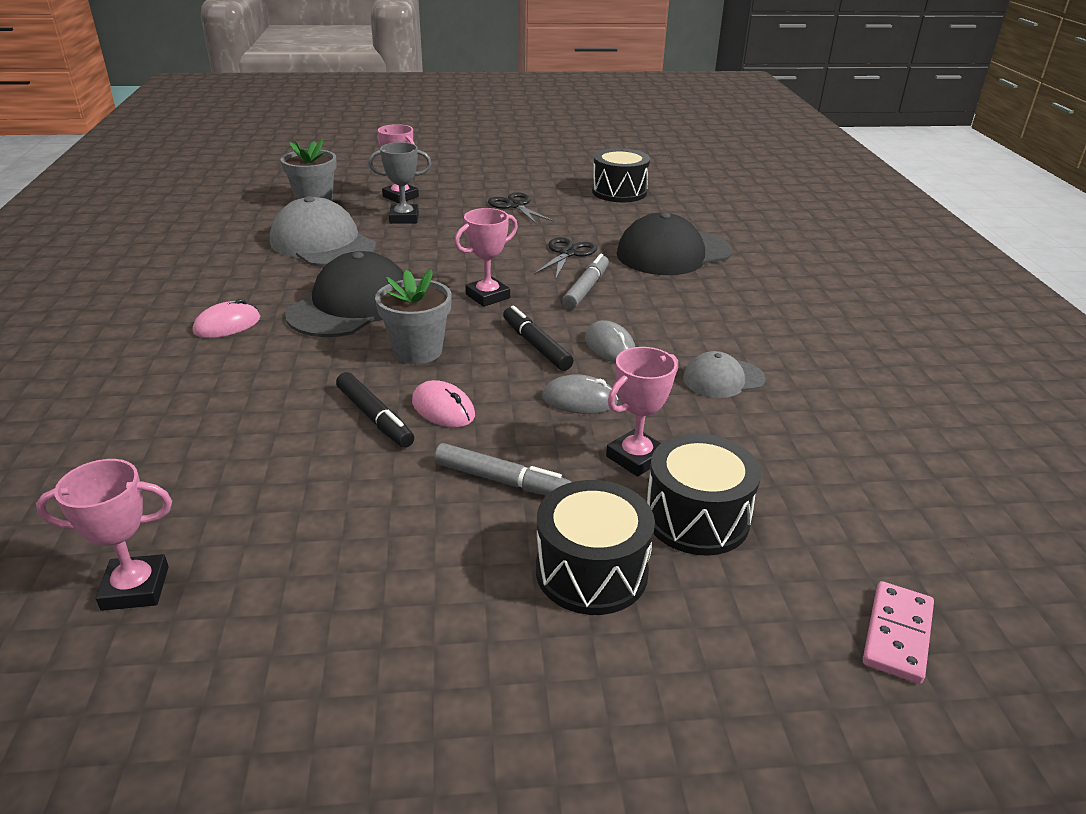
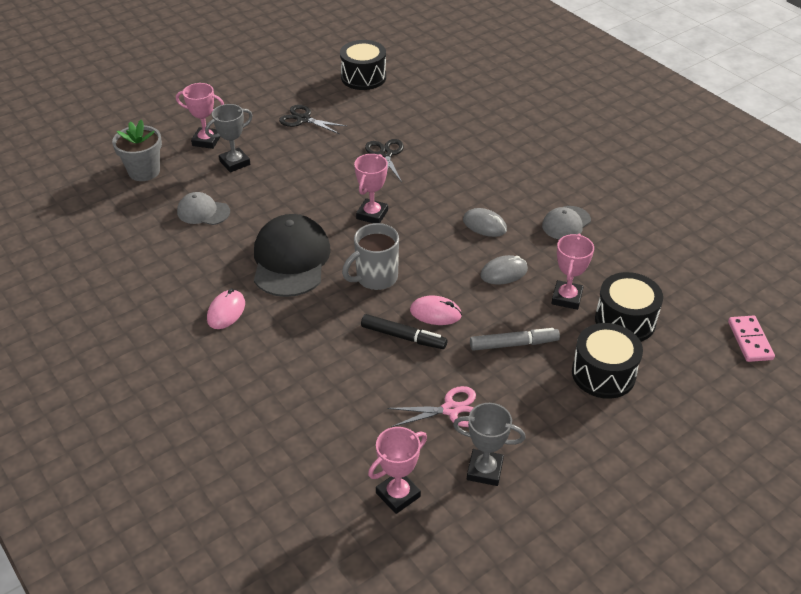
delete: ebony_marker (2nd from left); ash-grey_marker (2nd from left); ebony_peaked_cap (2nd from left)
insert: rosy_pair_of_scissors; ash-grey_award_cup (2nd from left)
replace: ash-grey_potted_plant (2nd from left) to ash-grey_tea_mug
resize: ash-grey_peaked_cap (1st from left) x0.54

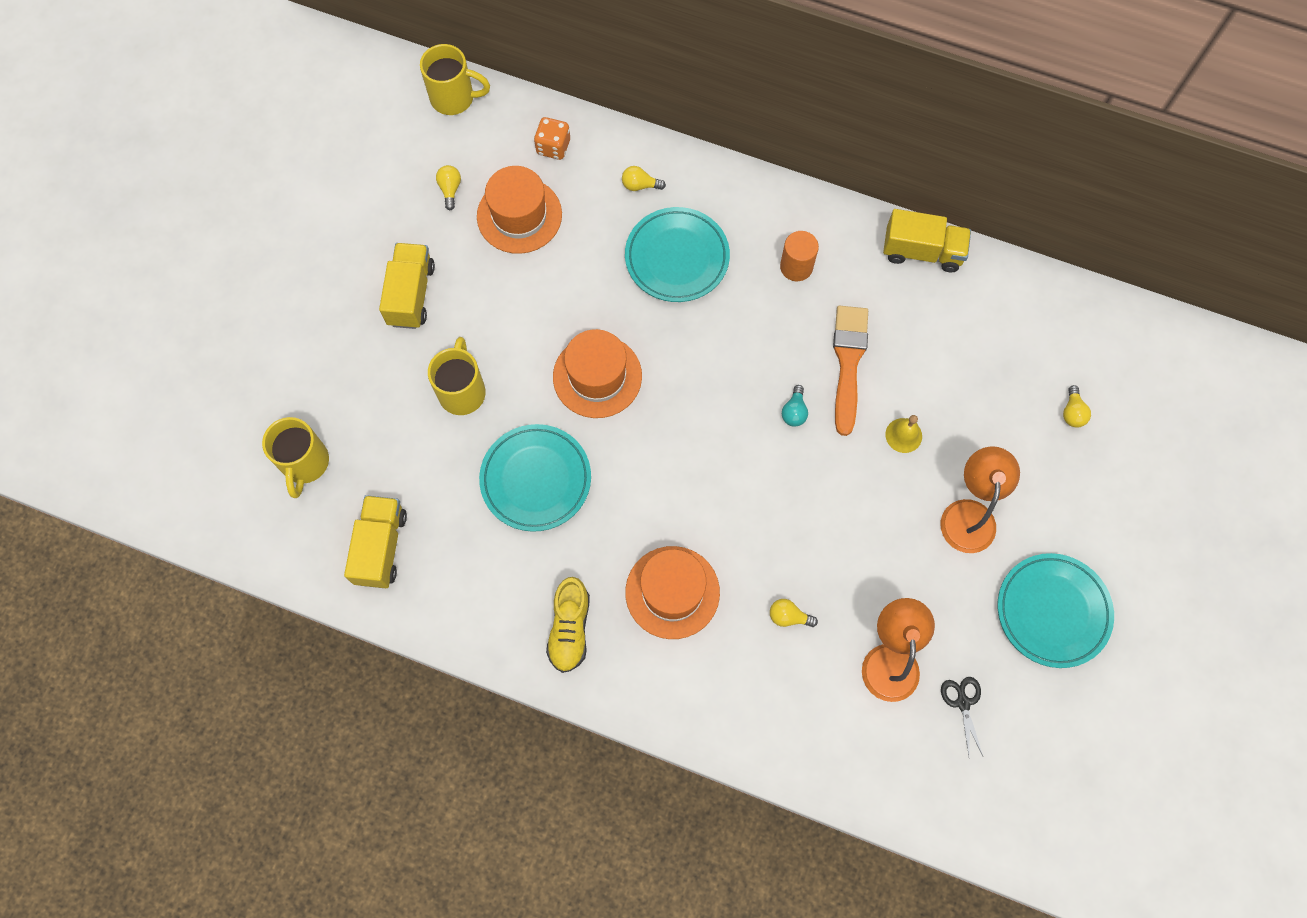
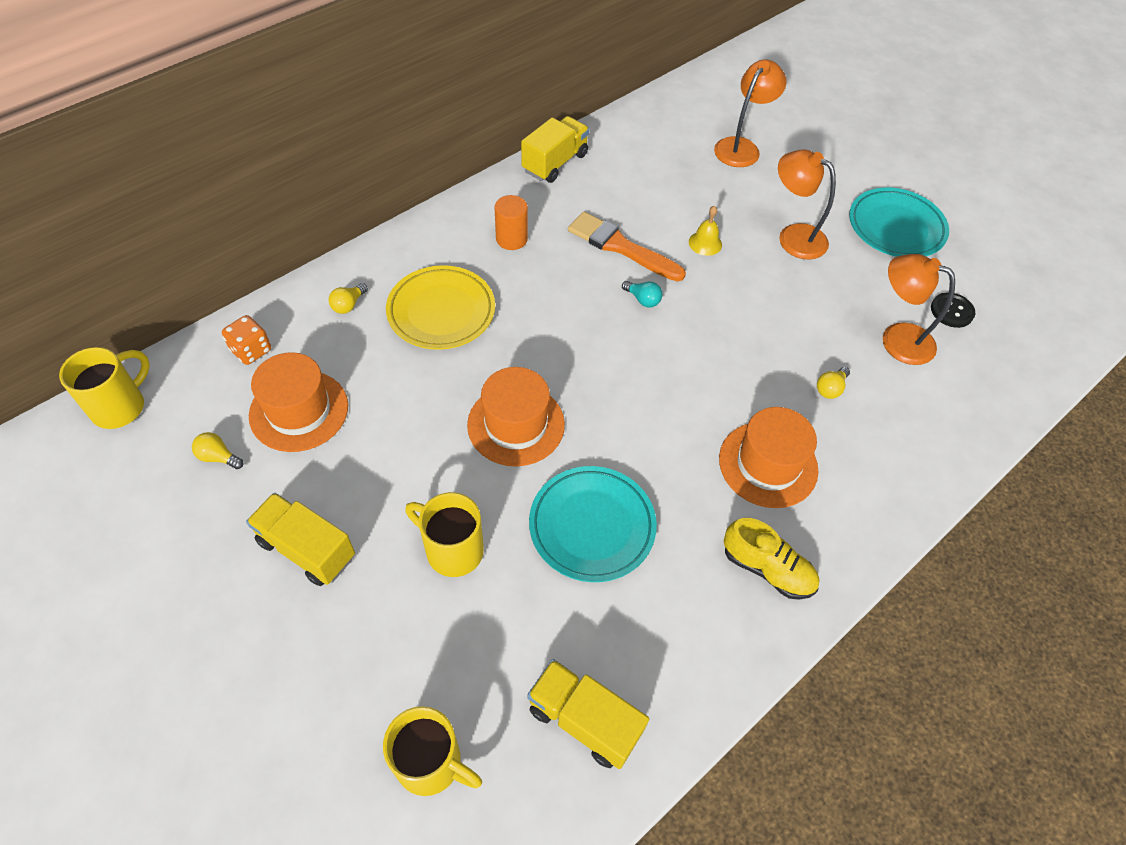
replace: ebony_pair_of_scissors to ebony_button; golden_bulb (4th from left) to orange_reading_lamp (1st from left)
recolor: turquoise_flat_dish (2nd from left) to golden_flat_dish

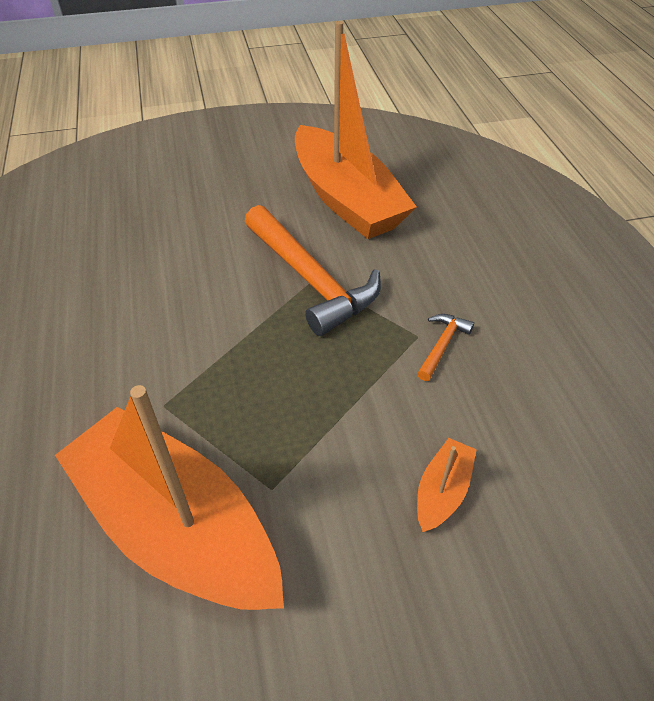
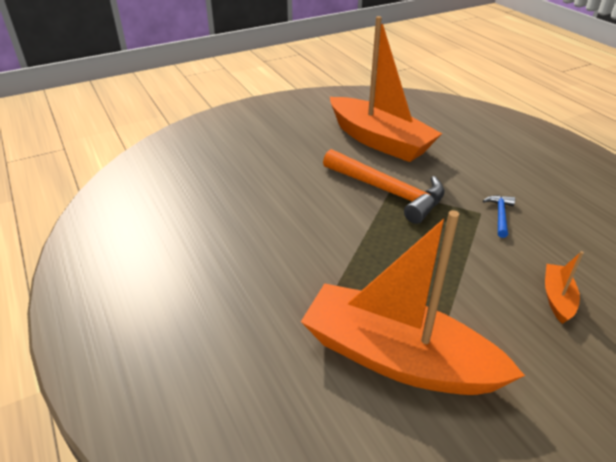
recolor: orange_claw_hammer (2nd from left) to blue_claw_hammer

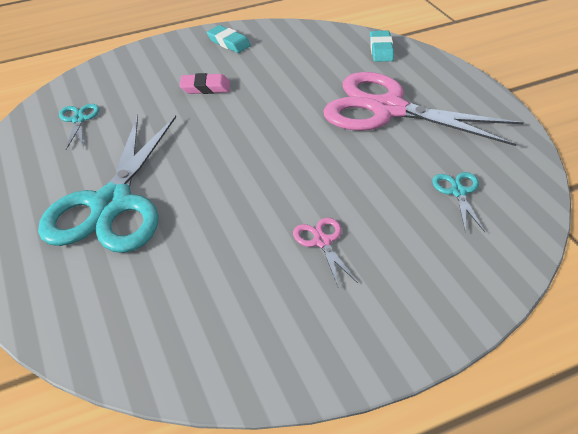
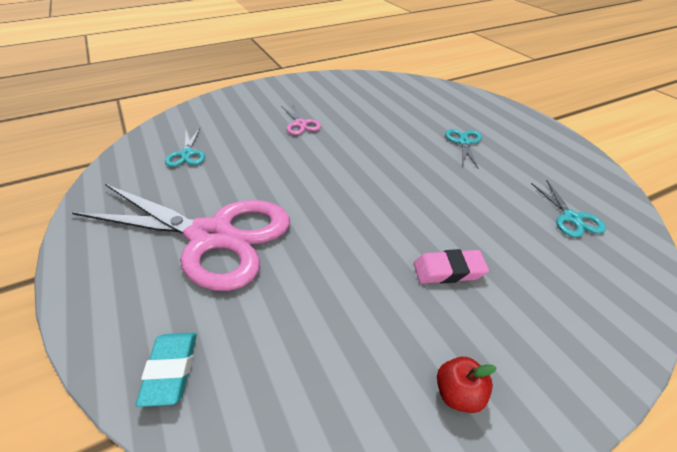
replace: turquoise_gum_eraser (1st from left) to scarlet_apple_fruit
resize: turquoise_pair_of_scissors (2nd from left) x0.40

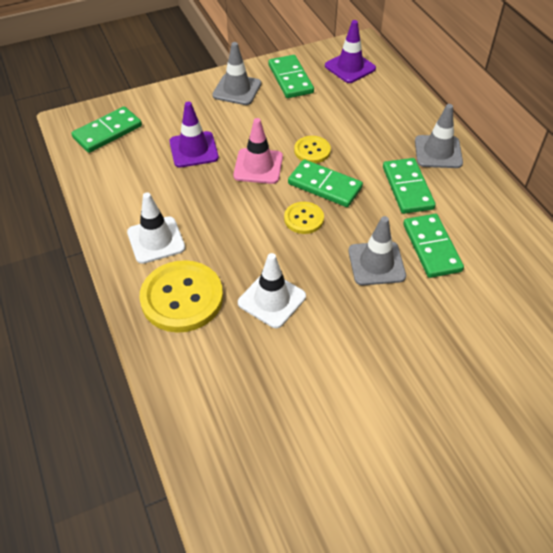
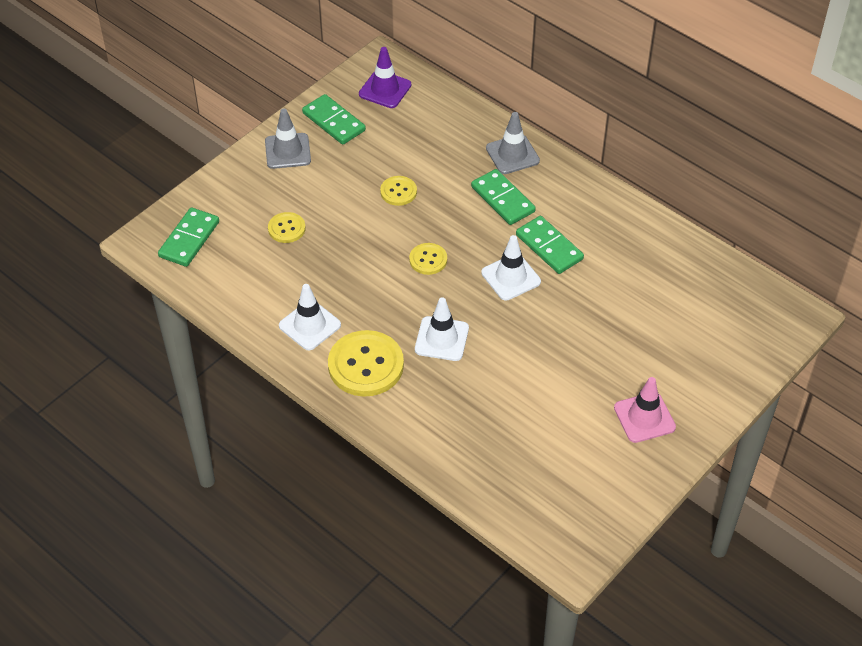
delete: leaf-green_domino_tile (3rd from left)
move: rosy_safety_cone
replace: violet_safety_cone (1st from left) to golden_button (1st from left)
recolor: ash-grey_safety_cone (2nd from left) to pure_white_safety_cone (3rd from left)

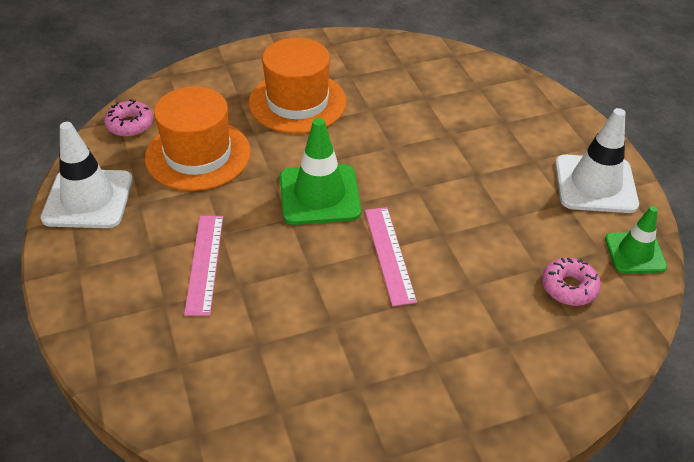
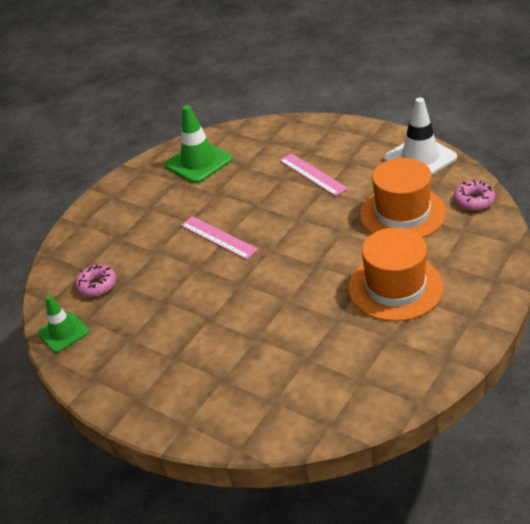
delete: pure_white_safety_cone (2nd from left)
move: leaf-green_safety_cone (1st from left in the first image) to leaf-green_safety_cone (2nd from left)

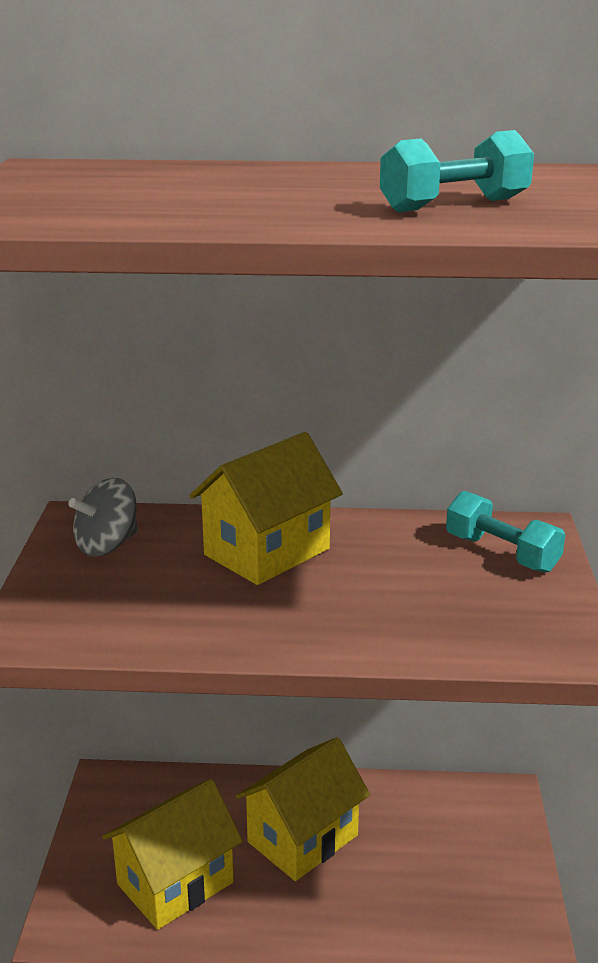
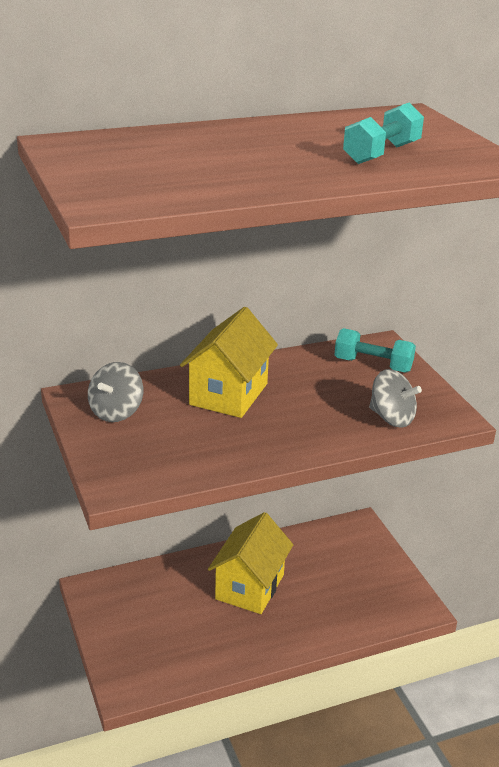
delete: golden_toy_house (1st from left)
insert: ash-grey_spinning_top (2nd from left)

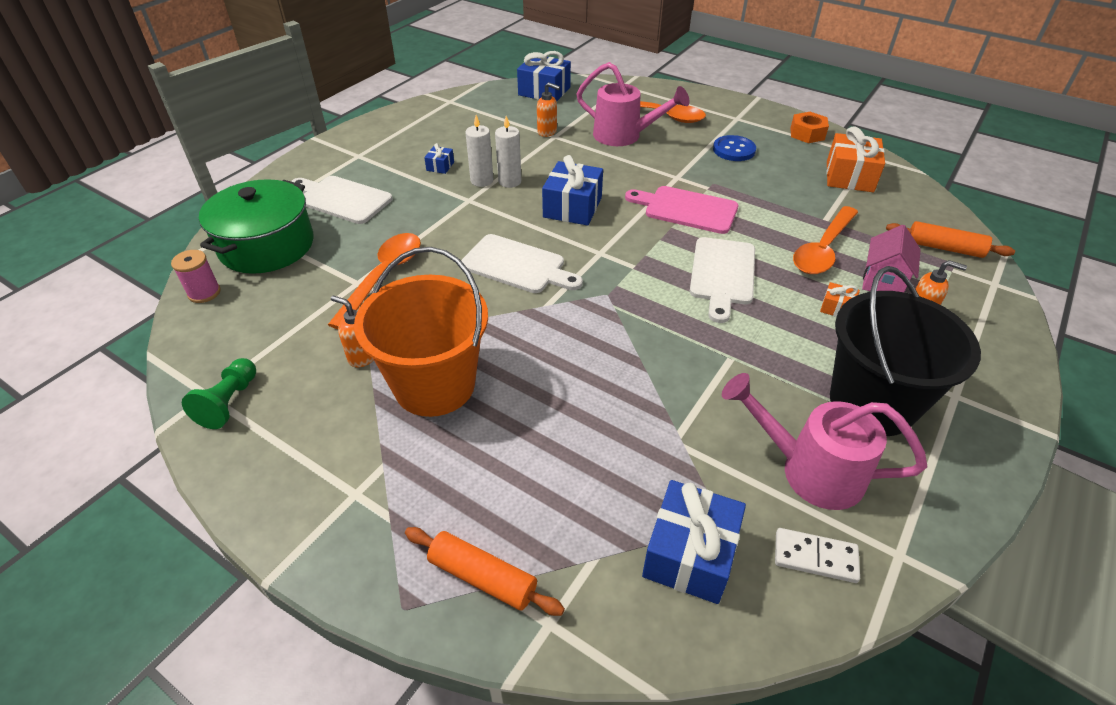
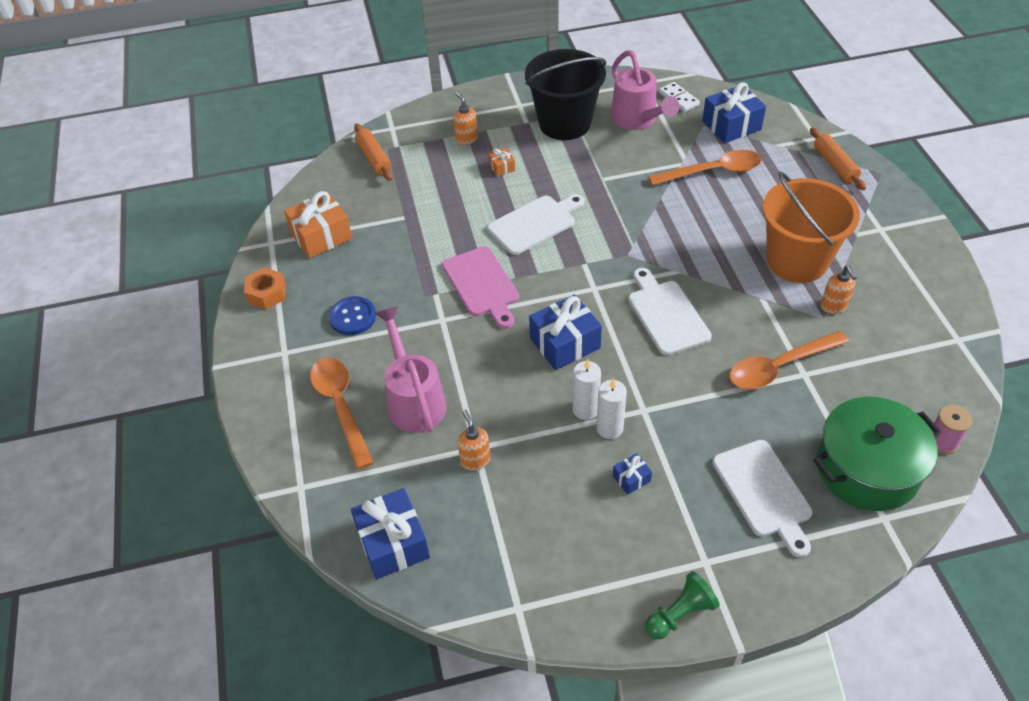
delete: rosy_toy_house
move: leaf-green_chess_pawn; orange_tablespoon (3rd from left in the first image) to orange_tablespoon (2nd from left)

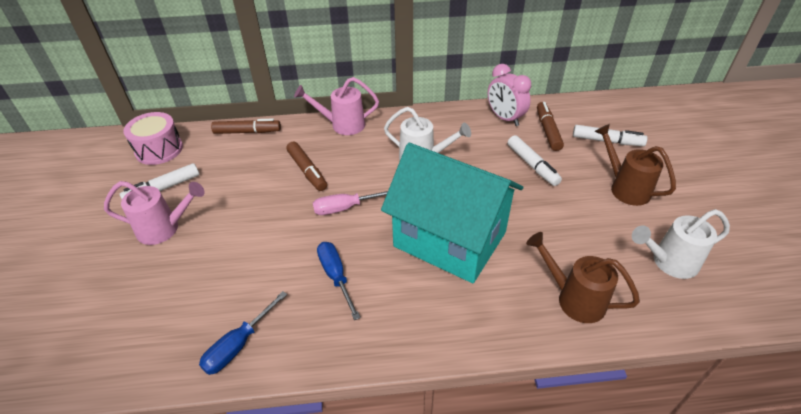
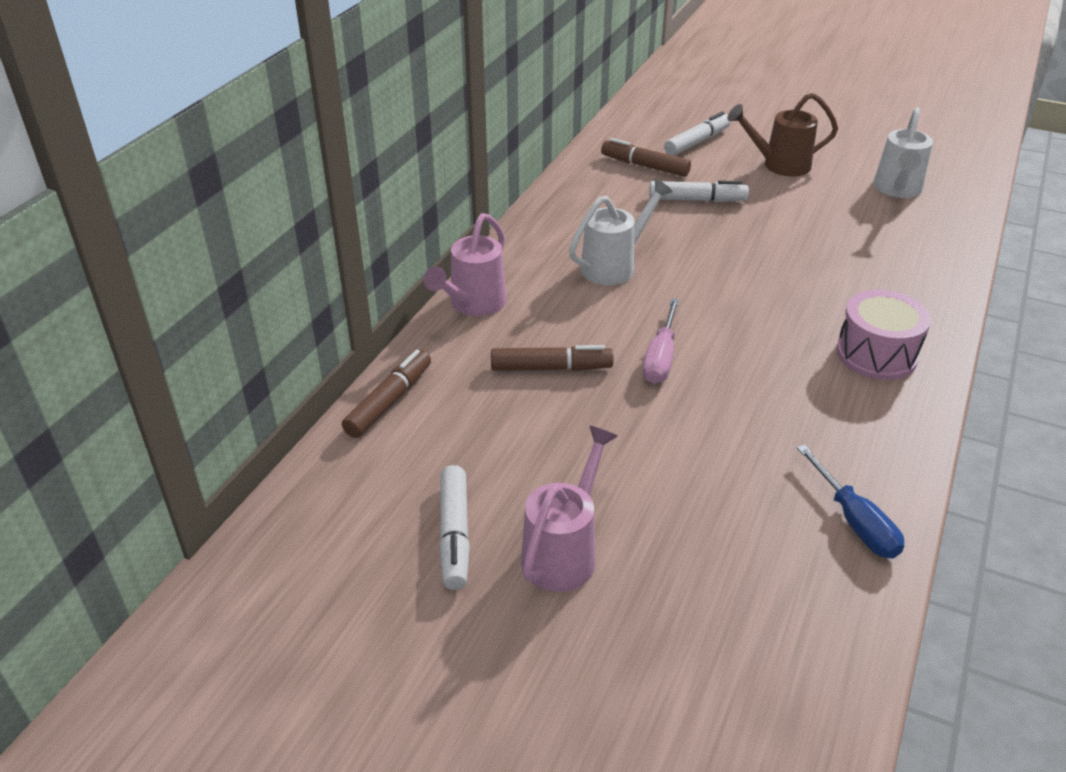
delete: blue_hand_screwdriver (2nd from left); turquoise_toy_house; rosy_alarm_clock; russet_watering_can (1st from left)
move: rosy_snare_drum

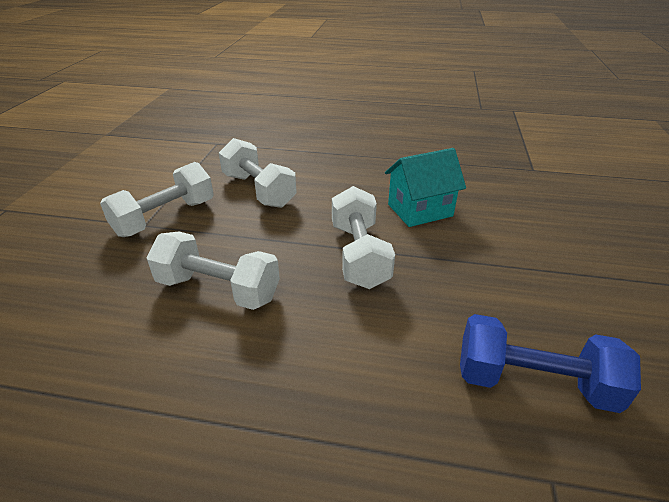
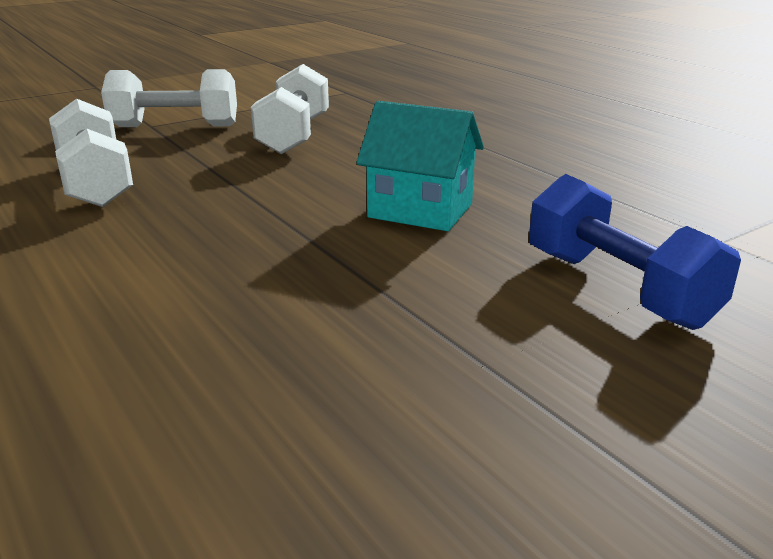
delete: pure_white_hand_weight (4th from left)
move: blue_hand_weight

